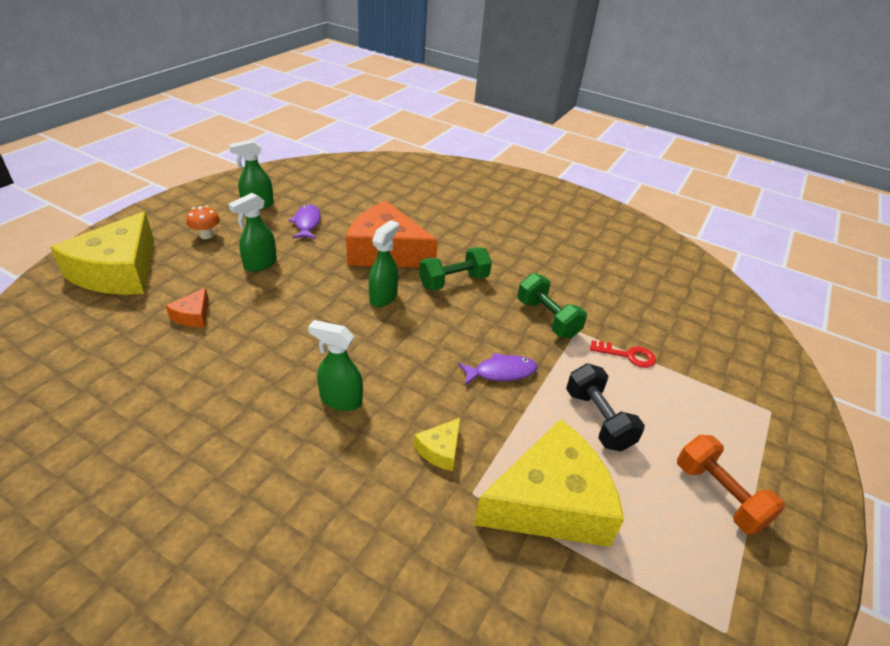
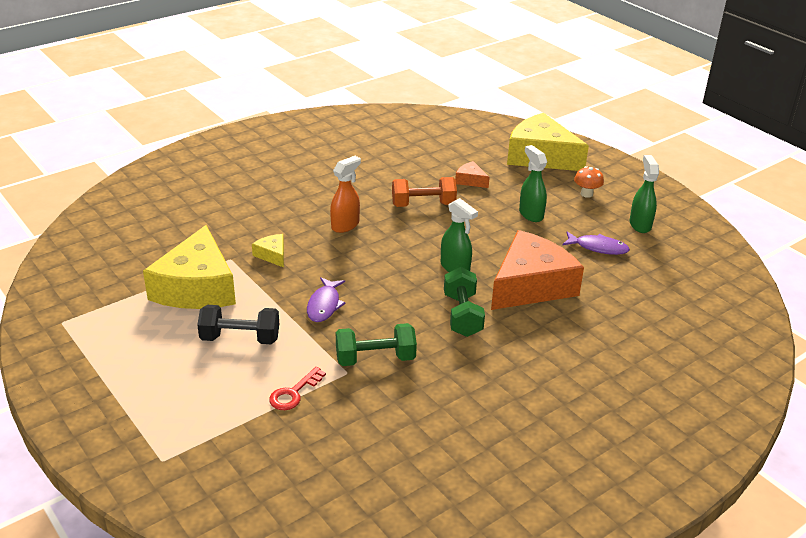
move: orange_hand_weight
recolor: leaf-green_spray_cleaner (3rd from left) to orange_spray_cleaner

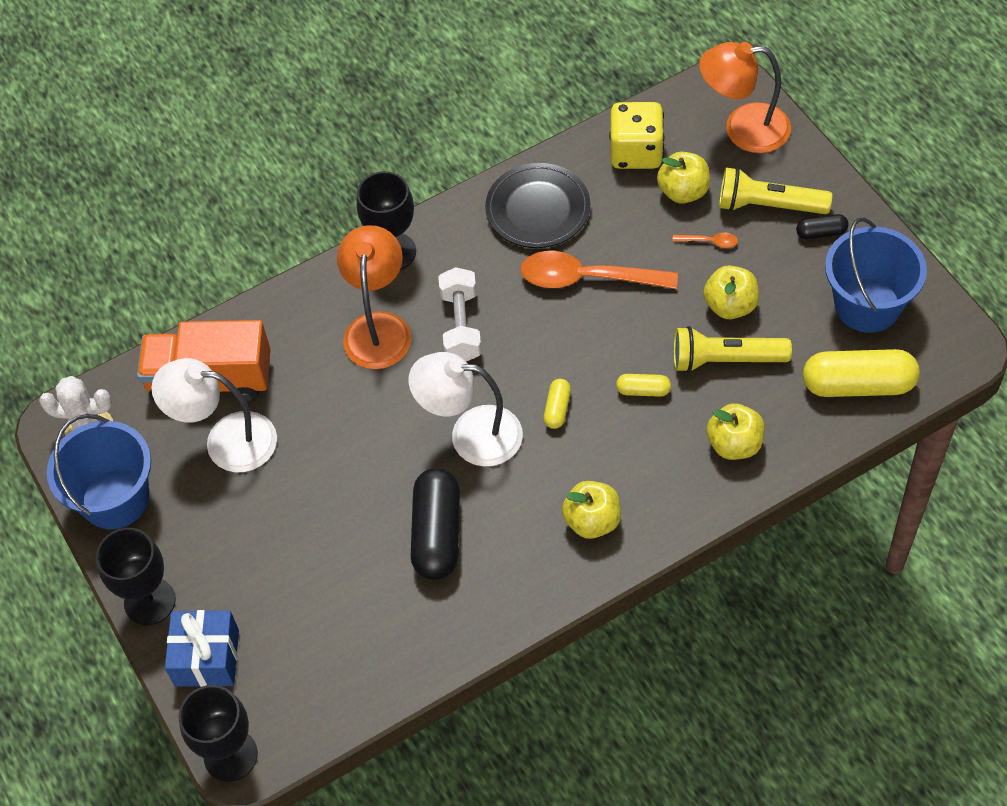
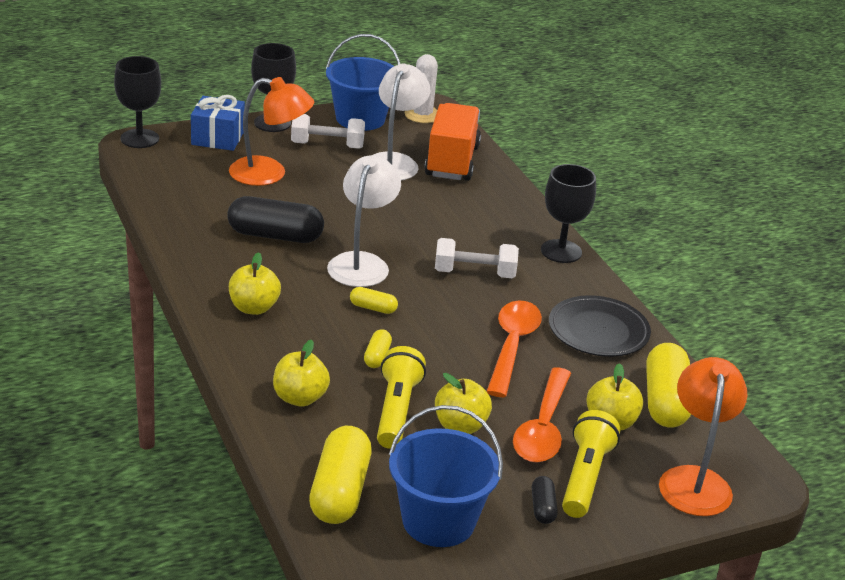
insert: pure_white_hand_weight (1st from left)
move: orange_reading_lamp (1st from left)
replace: golden_game_die to golden_pill (4th from left)
resize: orange_tablespoon (2nd from left) x2.38

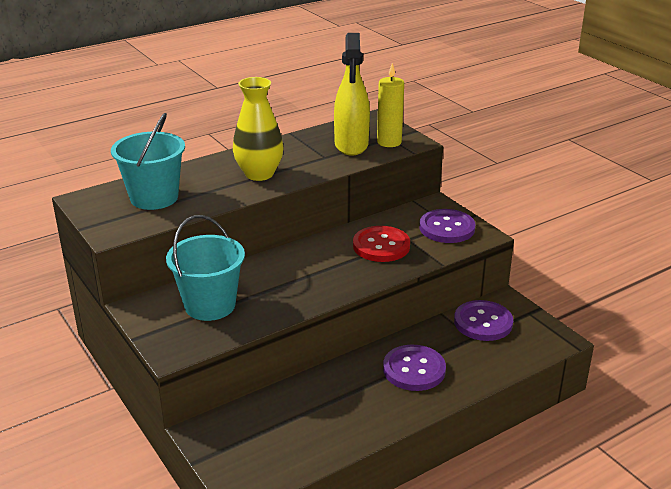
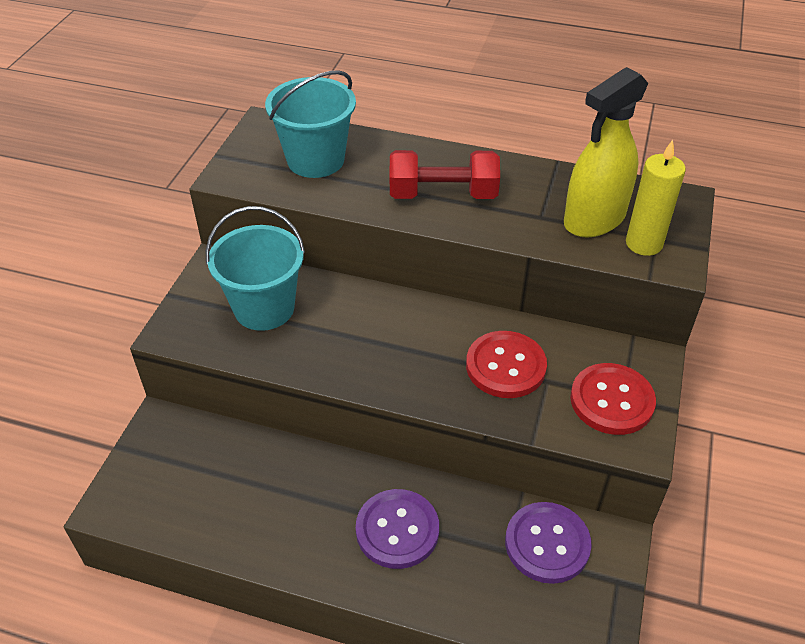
replace: golden_tall_vase to scarlet_hand_weight
recolor: violet_button (2nd from left) to scarlet_button (2nd from left)

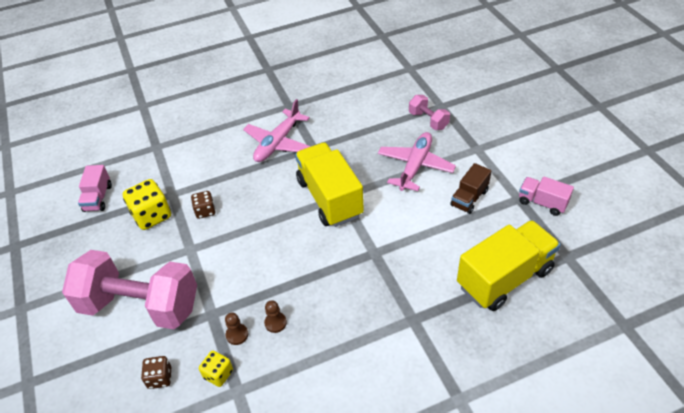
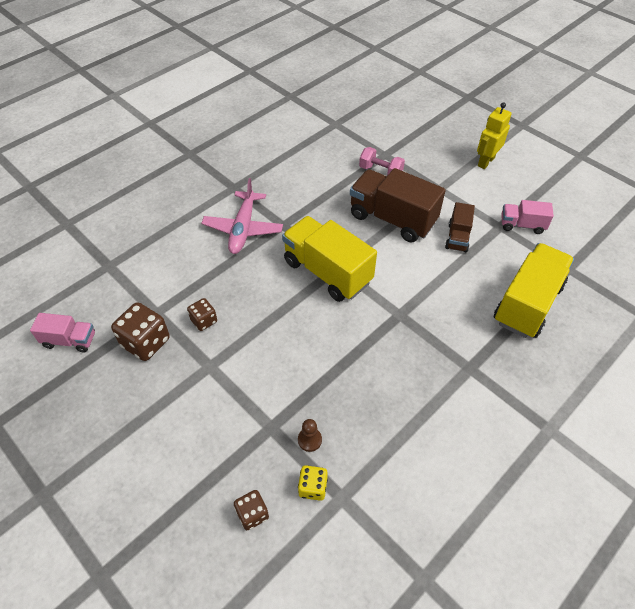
delete: rosy_hand_weight (1st from left); russet_chess_pawn (2nd from left)
insert: golden_toy_robot
replace: rosy_toy_plane (2nd from left) to russet_truck (1st from left)
recolor: golden_game_die (1st from left) to russet_game_die (1st from left)
rotate: rosy_truck (1st from left) 60 degrees counterclockwise

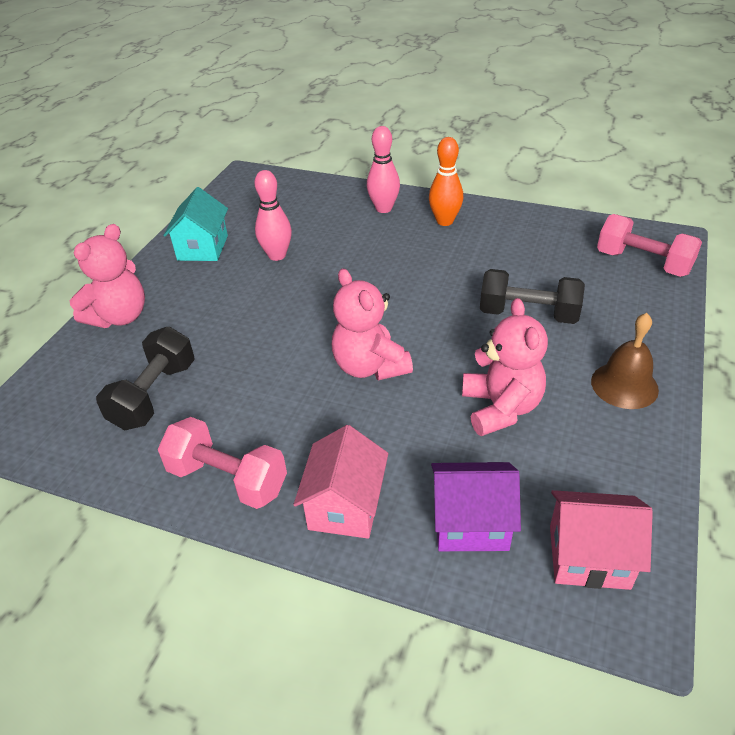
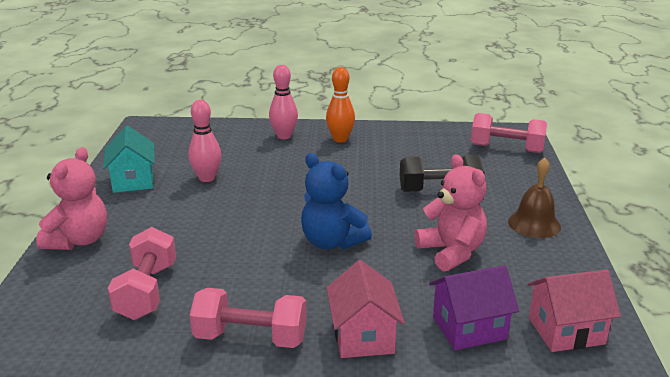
recolor: ebony_hand_weight (1st from left) to rosy_hand_weight (1st from left); rosy_teddy_bear (2nd from left) to blue_teddy_bear

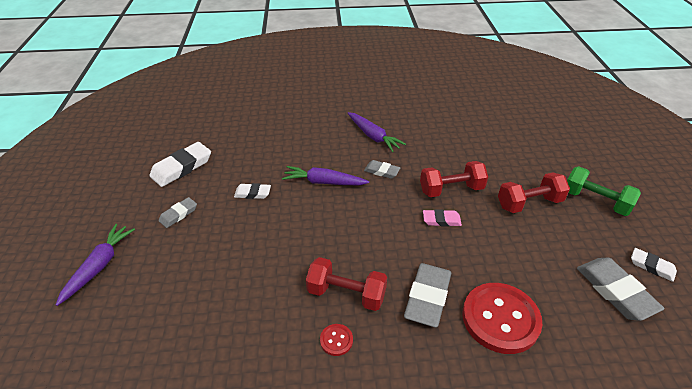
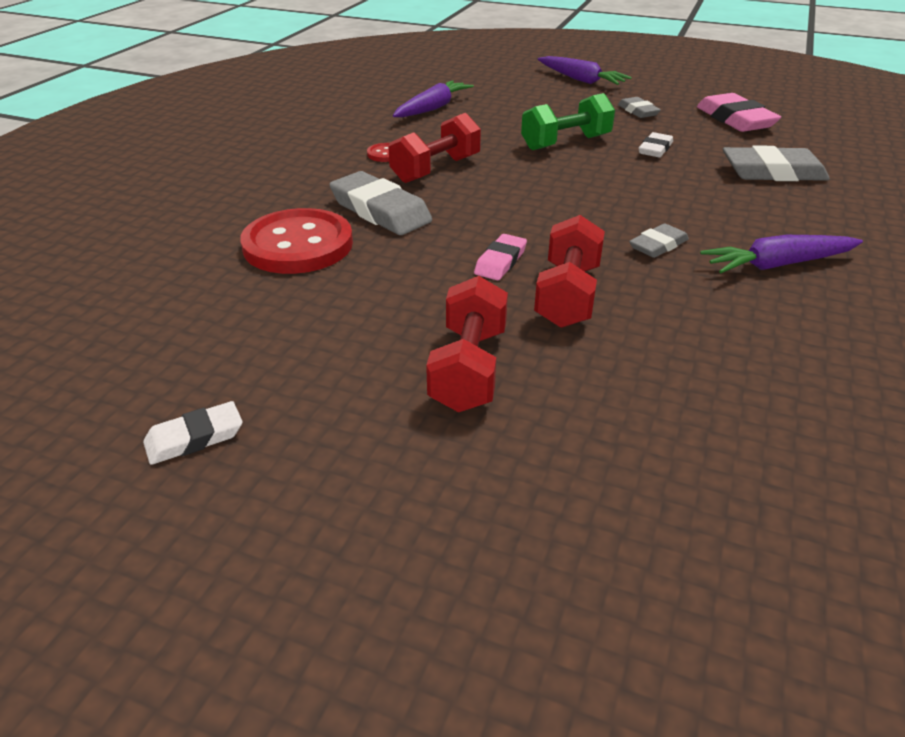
move: violet_root_vegetable (2nd from left in the first image) to violet_root_vegetable (1st from left); leaf-green_hand_weight; ash-grey_gum_eraser (4th from left)
recolor: pure_white_gum_eraser (1st from left) to rosy_gum_eraser (2nd from left)

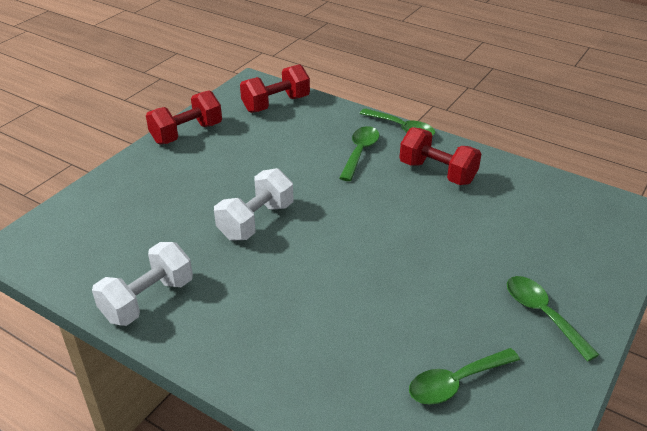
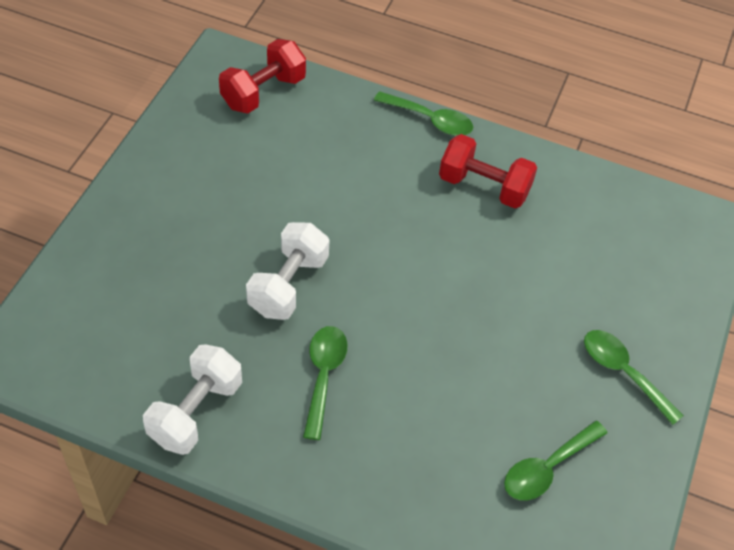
delete: scarlet_hand_weight (1st from left)
move: leaf-green_tablespoon (1st from left)

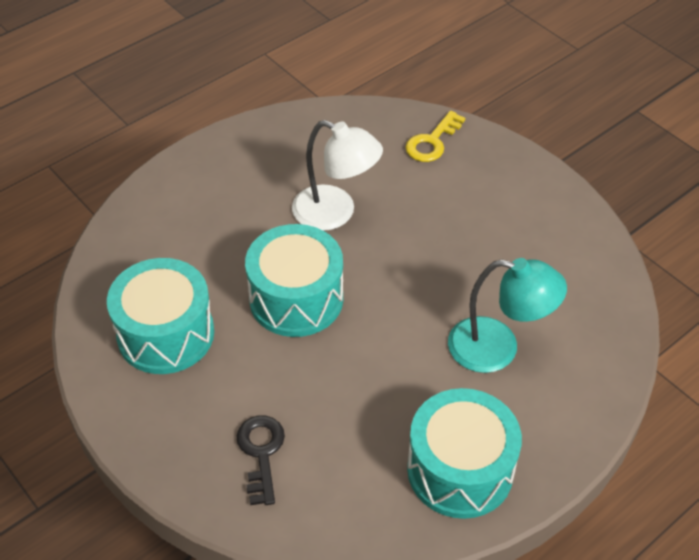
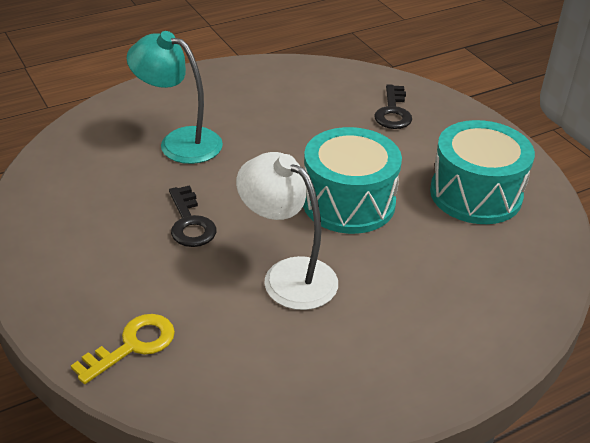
delete: turquoise_snare_drum (3rd from left)
insert: ebony_door_key (1st from left)

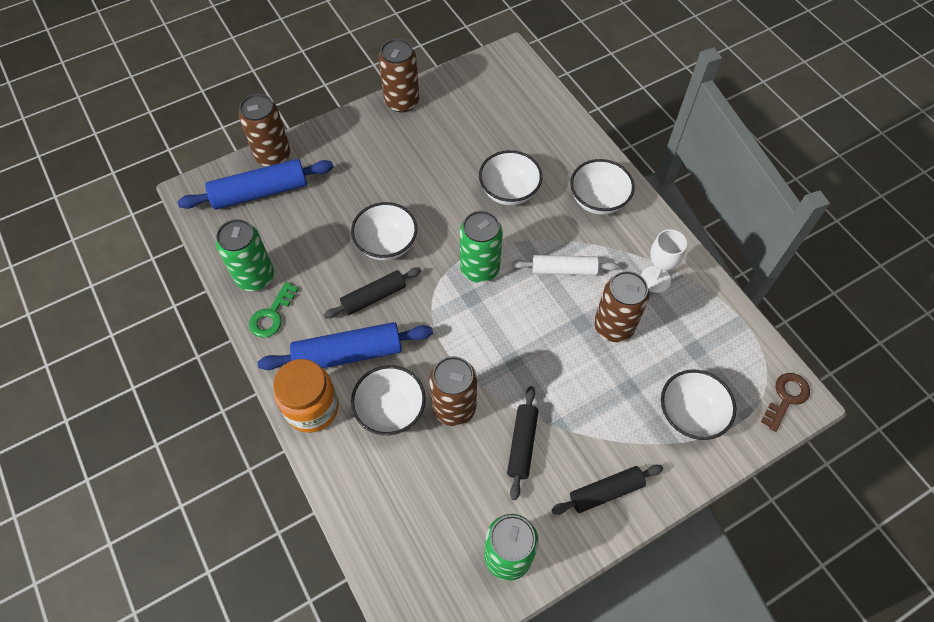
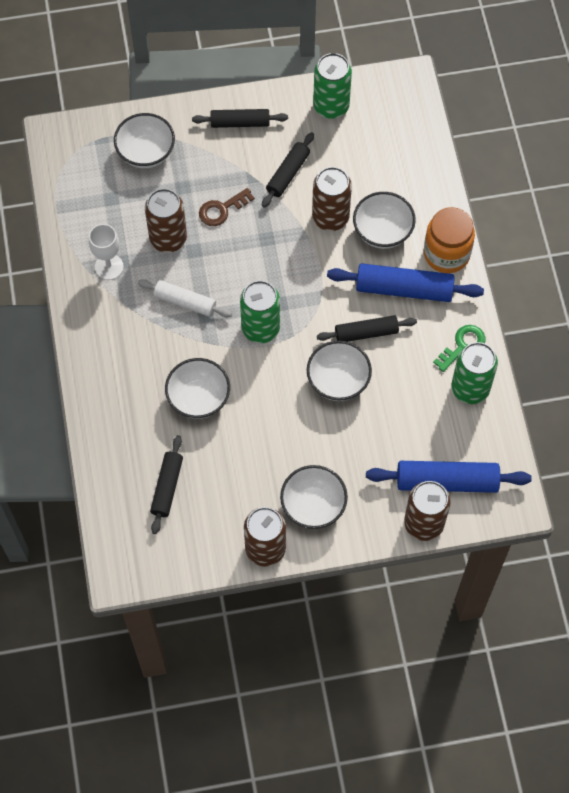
insert: ebony_rolling_pin (1st from left)
move: pure_white_deep_dish (4th from left in the first image) to pure_white_deep_dish (3rd from left); russet_door_key

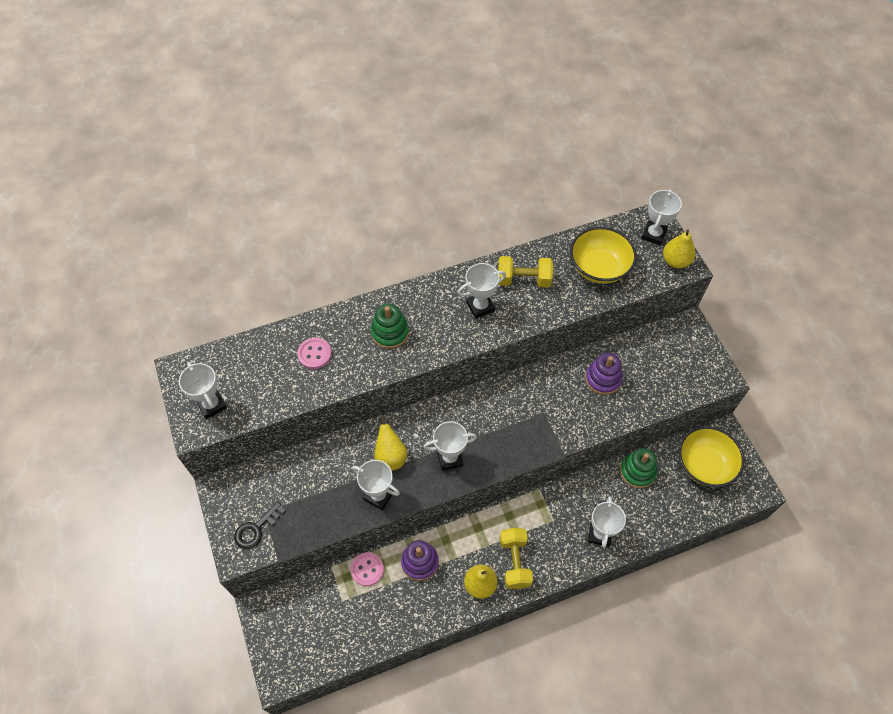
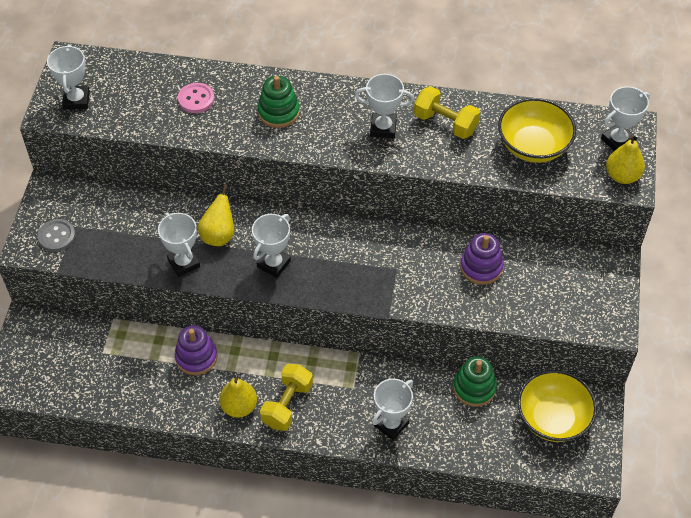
delete: rosy_button (2nd from left)
replace: ebony_door_key to ash-grey_button
rotate: pure_white_award_cup (3rd from left) 75 degrees counterclockwise

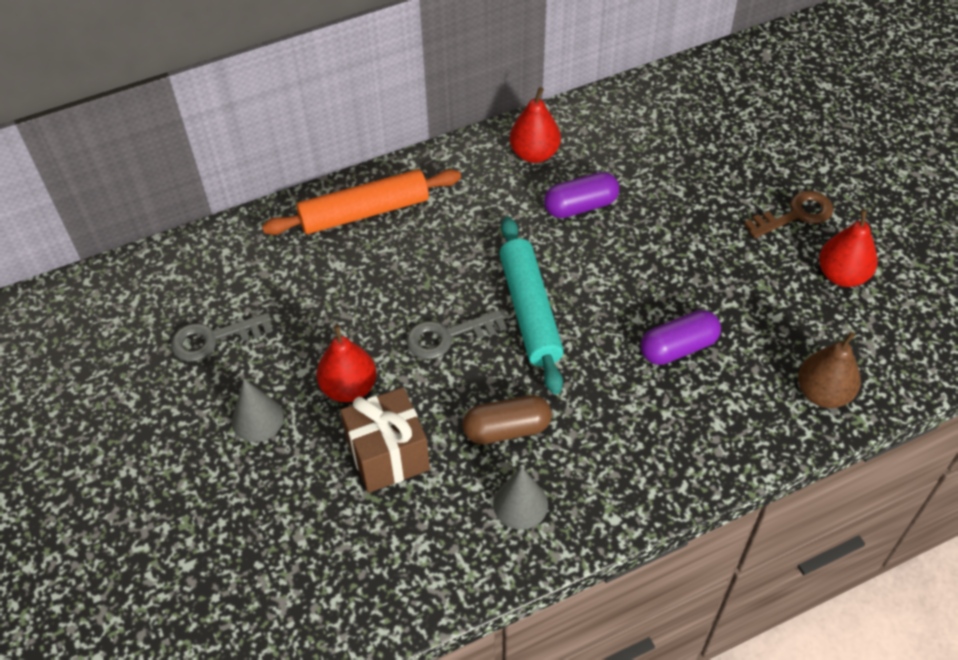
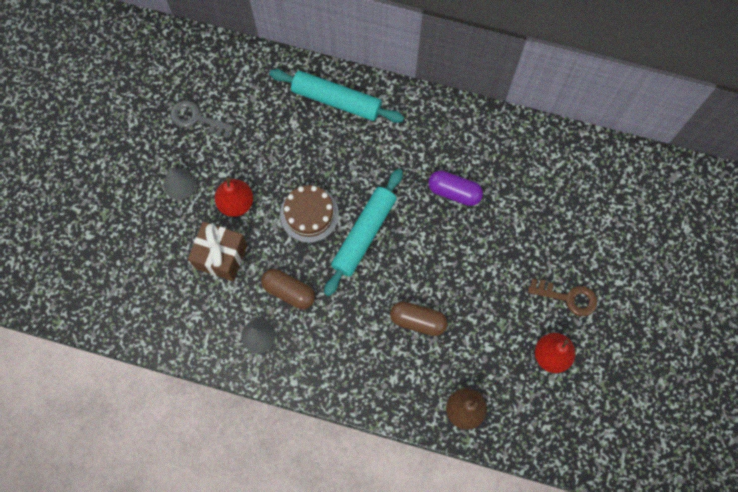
delete: scarlet_toy_pear (2nd from left)
replace: ash-grey_door_key (2nd from left) to russet_cake
recolor: orange_rolling_pin to turquoise_rolling_pin (1st from left); violet_pill (2nd from left) to russet_pill (2nd from left)

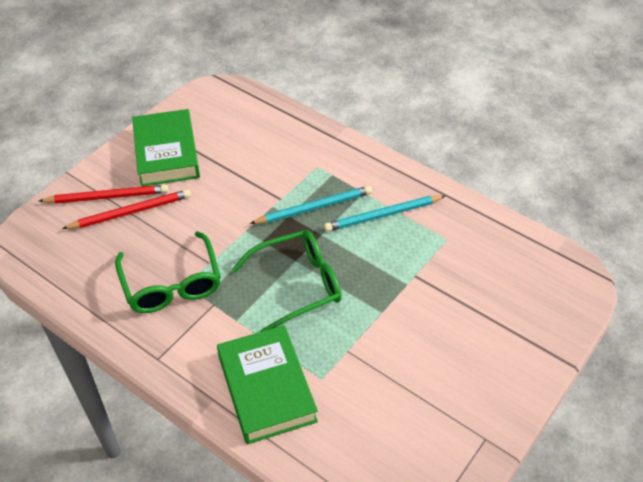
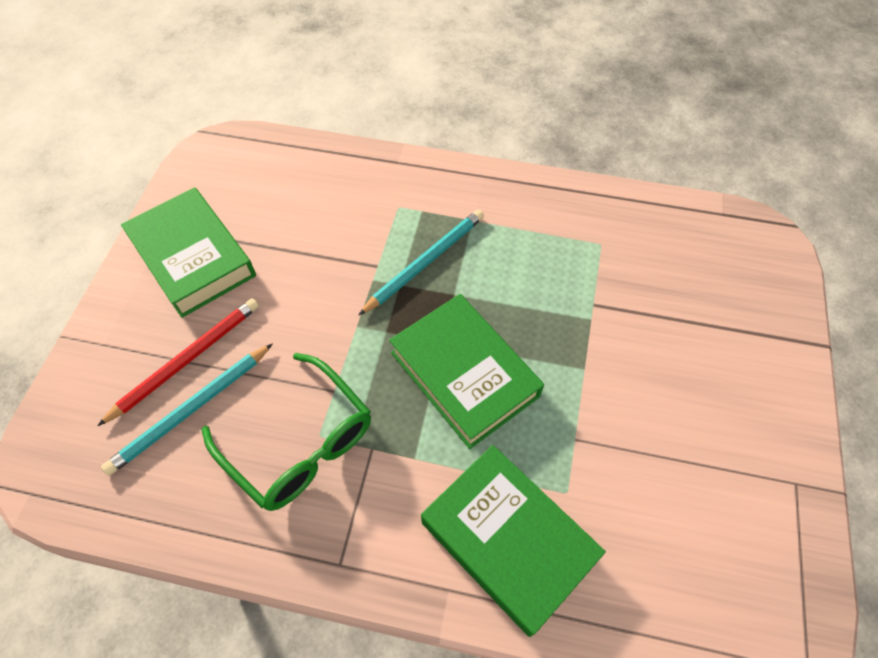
delete: scarlet_wooden_pencil (1st from left)
move: turquoise_wooden_pencil (2nd from left in the first image) to turquoise_wooden_pencil (1st from left)
replace: leaf-green_spectacles (2nd from left) to leaf-green_hardcover (2nd from left)

